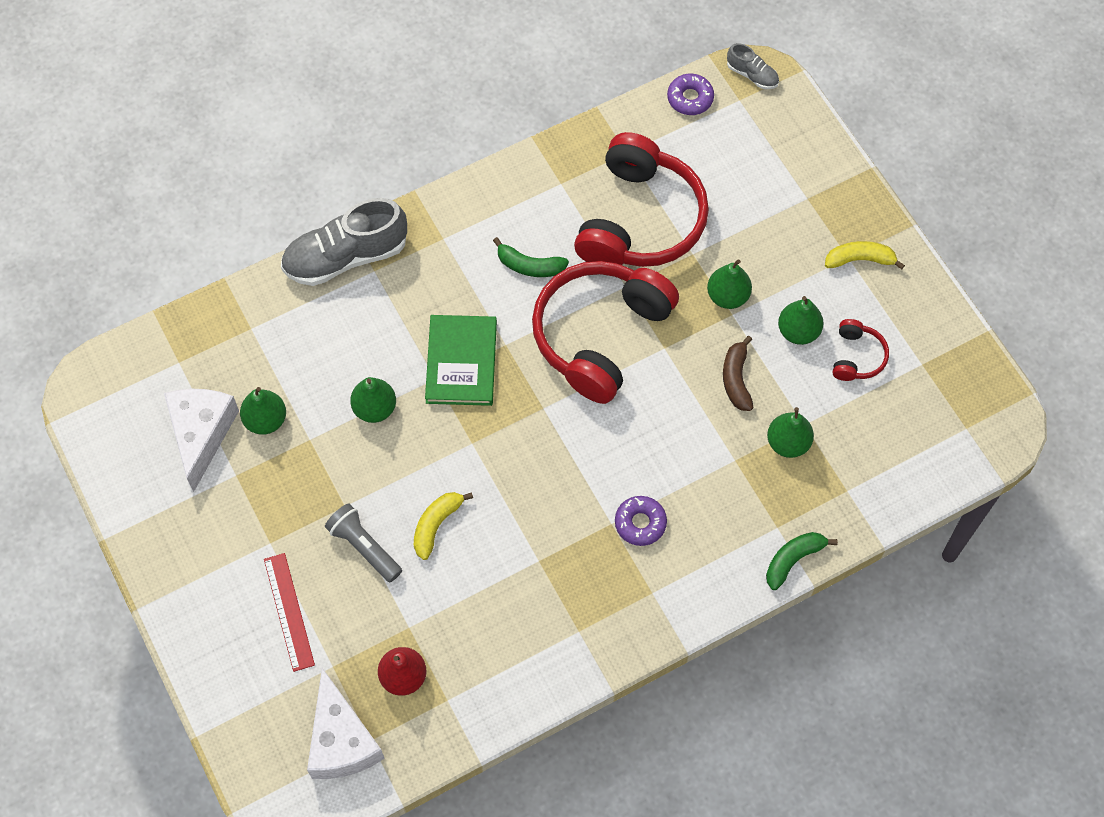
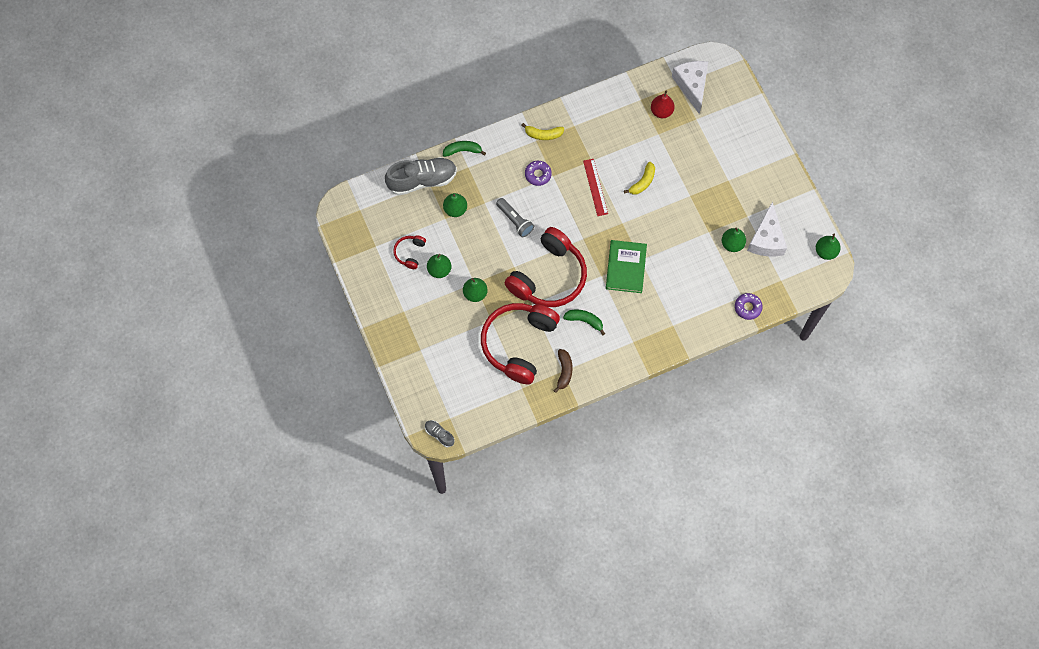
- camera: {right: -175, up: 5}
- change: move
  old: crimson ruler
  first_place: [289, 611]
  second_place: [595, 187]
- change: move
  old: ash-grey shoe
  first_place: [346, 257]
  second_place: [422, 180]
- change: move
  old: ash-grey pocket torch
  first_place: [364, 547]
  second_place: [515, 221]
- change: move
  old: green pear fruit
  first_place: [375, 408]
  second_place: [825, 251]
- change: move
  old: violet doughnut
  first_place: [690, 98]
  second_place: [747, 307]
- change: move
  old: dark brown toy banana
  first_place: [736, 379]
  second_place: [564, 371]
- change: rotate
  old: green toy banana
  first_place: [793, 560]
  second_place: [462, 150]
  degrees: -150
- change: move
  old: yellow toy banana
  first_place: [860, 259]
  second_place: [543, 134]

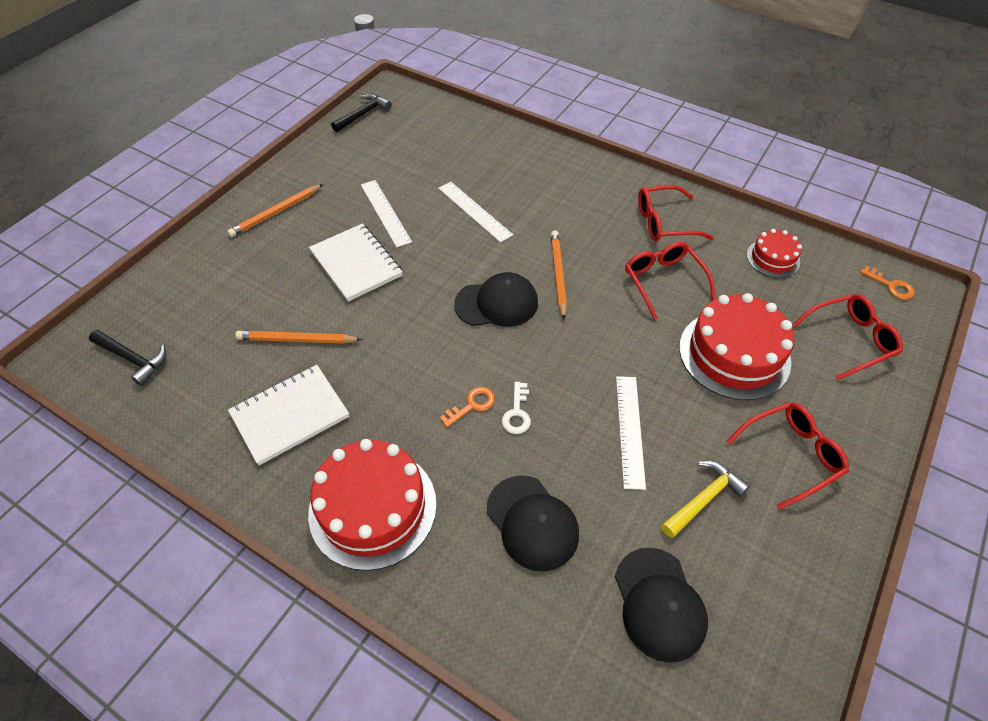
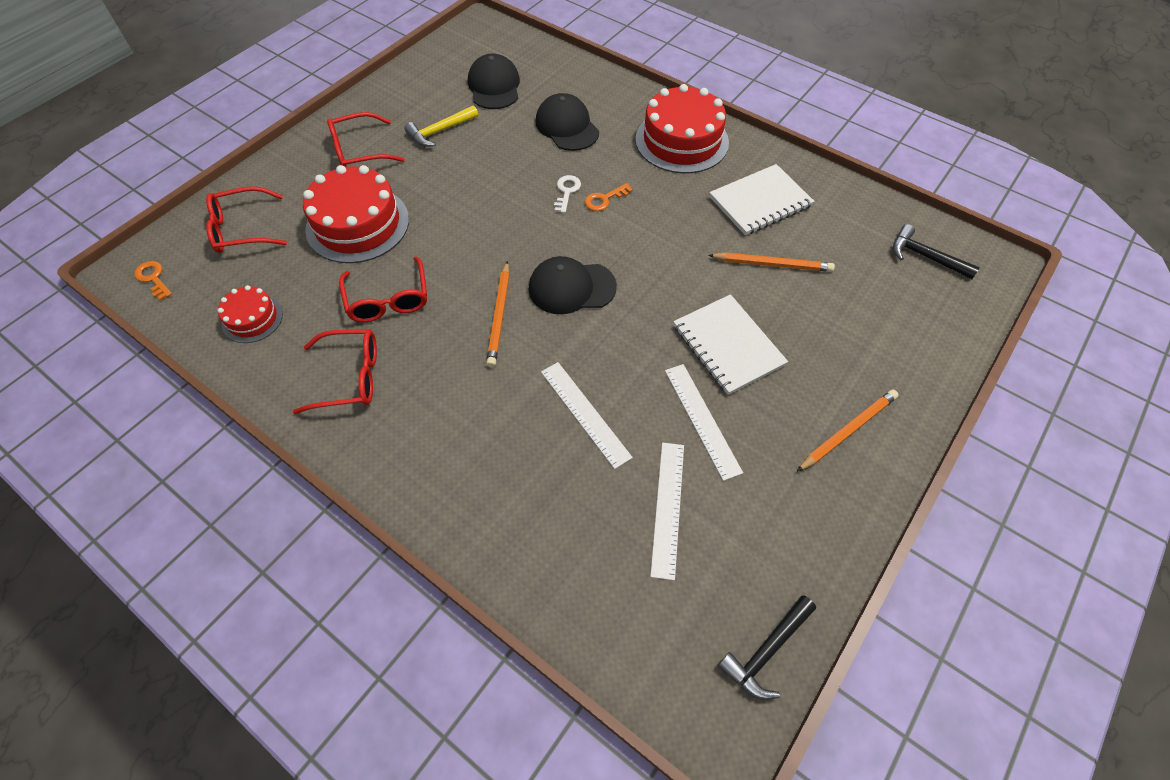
- camera: {right: -175, up: 5}
- change: move
  old: white ruler
  first_place: [630, 430]
  second_place: [667, 508]

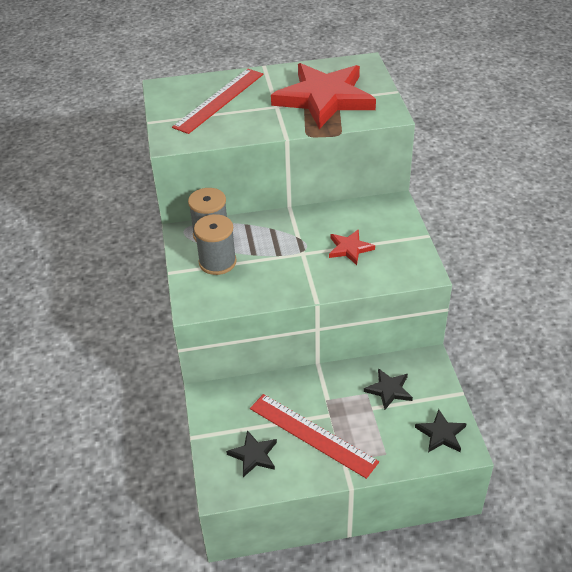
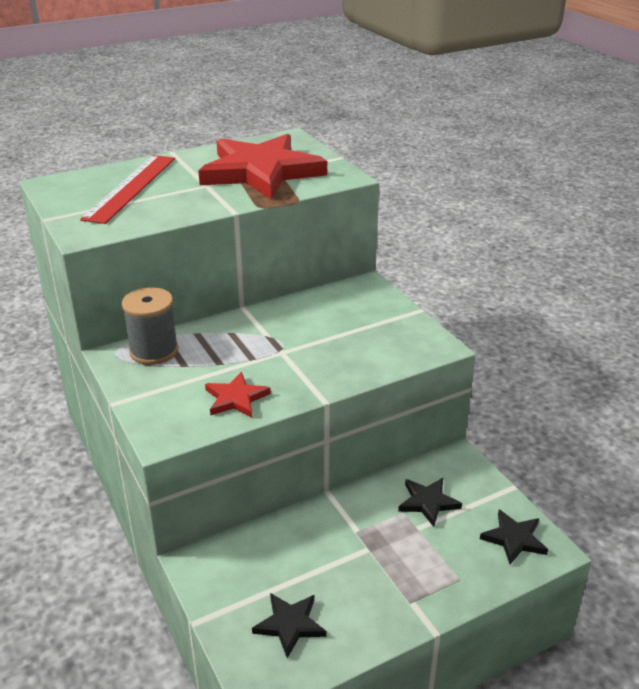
- camera: {right: -20, up: -10}
- change: delete
  old: ash-grey spool
  first_place: [217, 262]
- change: delete
  old: crimson ruler
  first_place: [312, 435]
- change: move
  old: crimson star shape
  first_place: [350, 248]
  second_place: [236, 398]

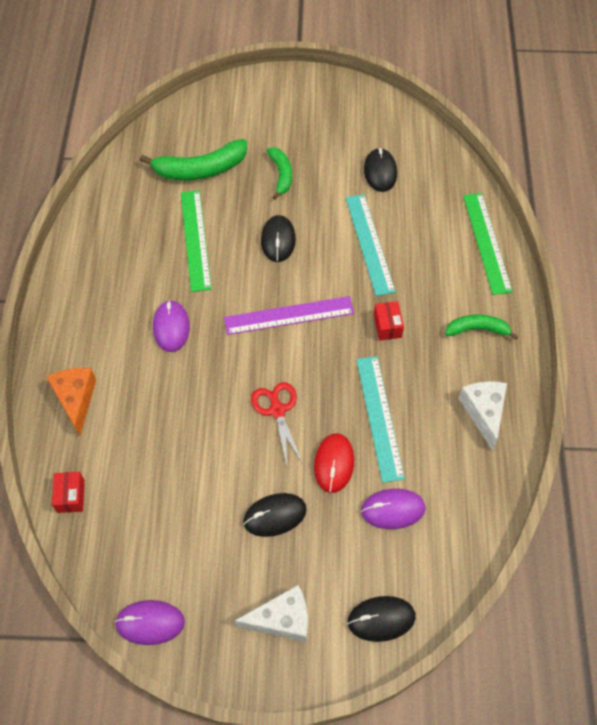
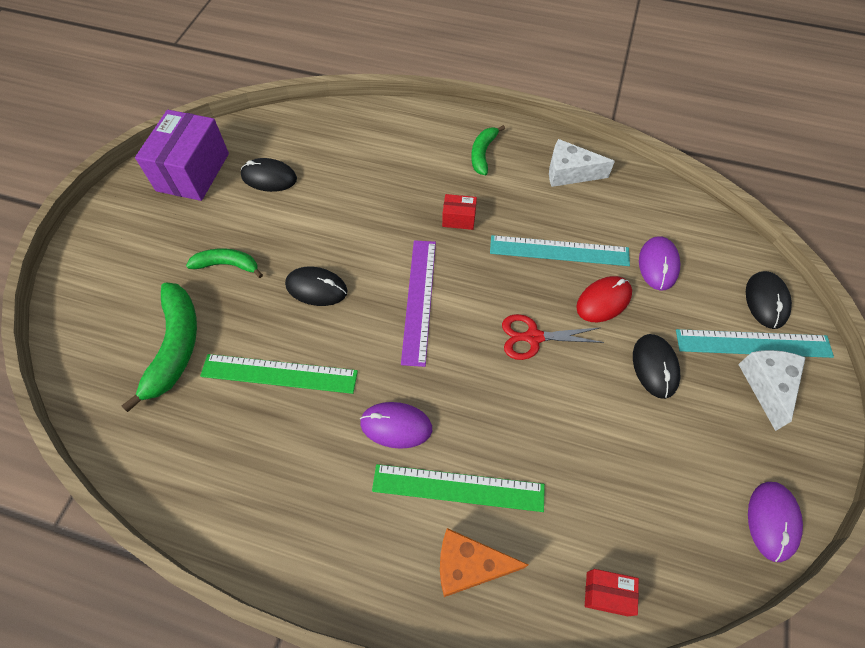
- camera: {right: -75, up: 0}
- change: rotate
  old: crimson computer mouse
  first_place: [334, 463]
  second_place: [603, 300]
  degrees: -60
- change: move
  old: teal ruler
  first_place: [369, 244]
  second_place: [753, 344]
- change: move
  old: green ruler
  first_place: [486, 242]
  second_place: [458, 488]
- change: insert
  new: violet box
  second_place: [193, 172]

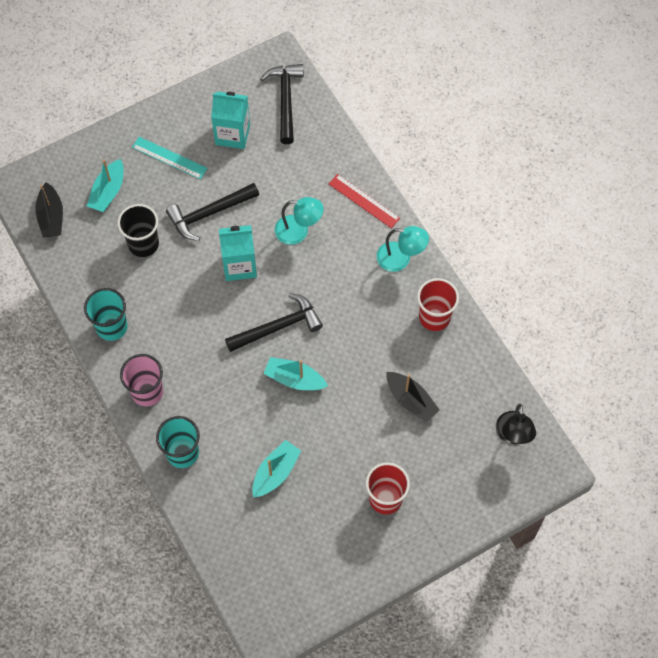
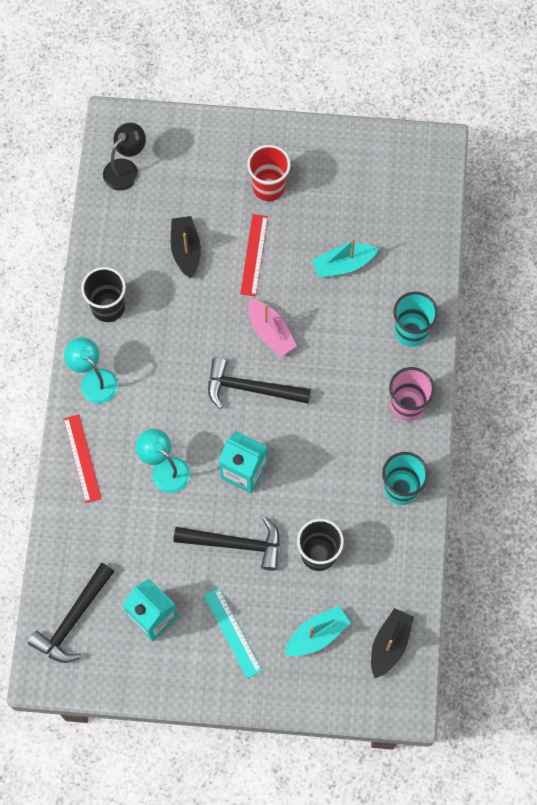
- camera: {right: -145, up: 5}
- change: recolor
  old: teal sailboat
  new: rosy sailboat
  first_place: [294, 379]
  second_place: [270, 332]
- change: recolor
  old: crimson tumbler
  new: ebony tumbler
  first_place: [434, 317]
  second_place: [108, 307]
- change: insert
  new: crimson ruler
  second_place: [254, 255]

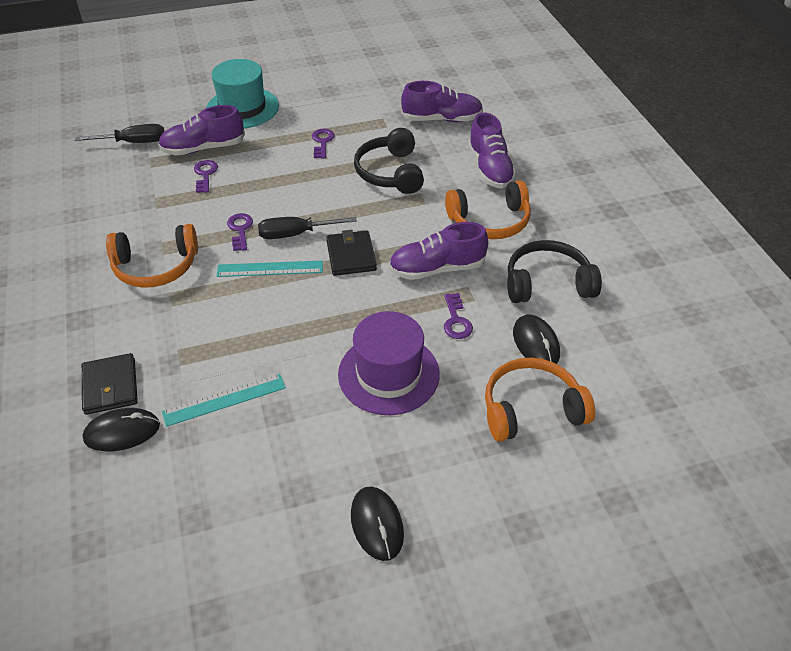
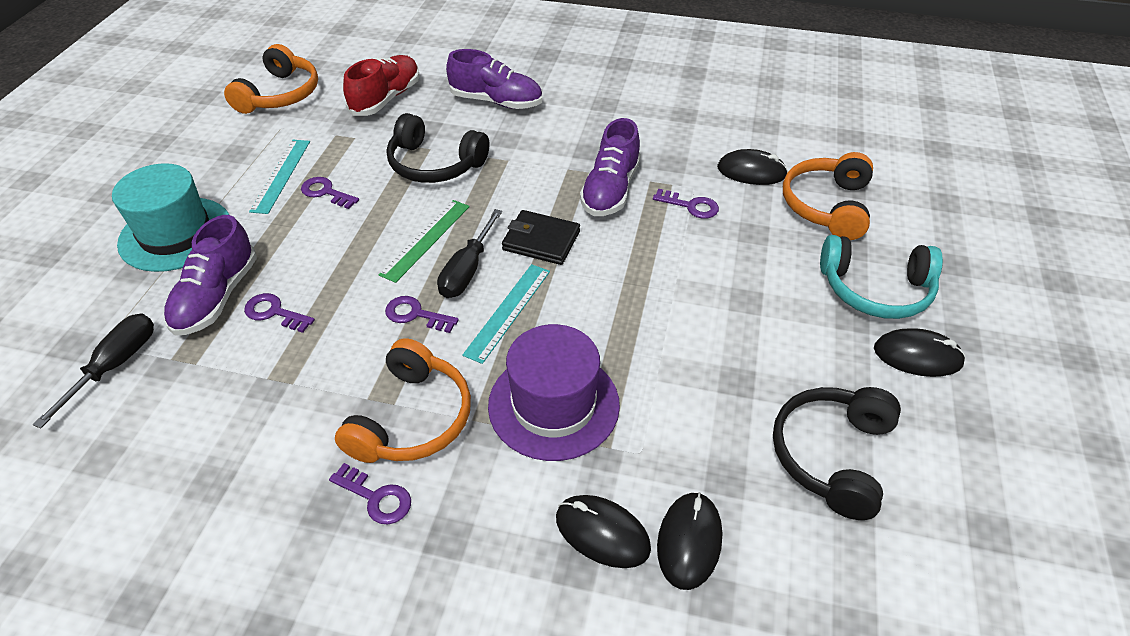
- camera: {right: -60, up: 0}
- change: replace
  old: ebony billfold
  new: ebony computer mouse
  first_place: [110, 386]
  second_place: [602, 533]
- change: move
  old: teal ruler
  first_place: [224, 400]
  second_place: [281, 175]
- change: move
  old: violet top hat
  first_place: [388, 374]
  second_place: [553, 404]
- change: recolor
  old: violet shoe
  new: crimson shoe
  first_place: [441, 119]
  second_place: [386, 98]
- change: move
  old: orange-coloured headset
  first_place: [490, 221]
  second_place: [280, 94]
- change: move
  old: ebony headset
  first_place: [547, 283]
  second_place: [832, 455]
- change: insert
  new: violet latchkey
  second_place: [376, 497]
- change: insert
  new: green ruler
  second_place: [426, 240]
- change: insert
  new: teal headset
  second_place: [875, 290]

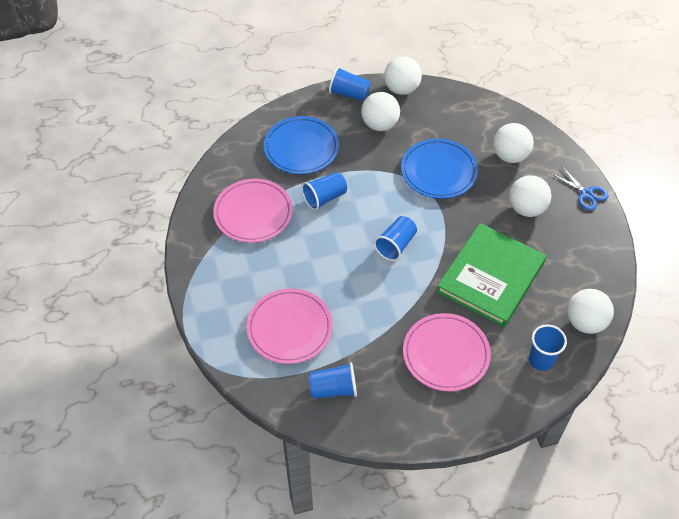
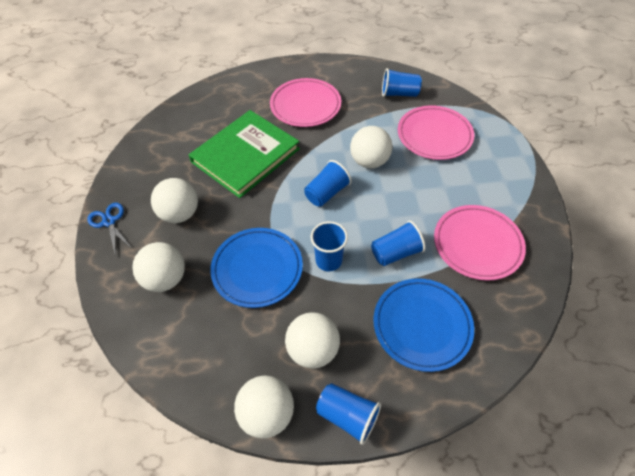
- camera: {right: -170, up: 0}
- change: move
  old: blue tumbler
  first_place: [541, 360]
  second_place: [328, 260]
- change: move
  old: white ball
  first_place: [585, 322]
  second_place: [369, 161]

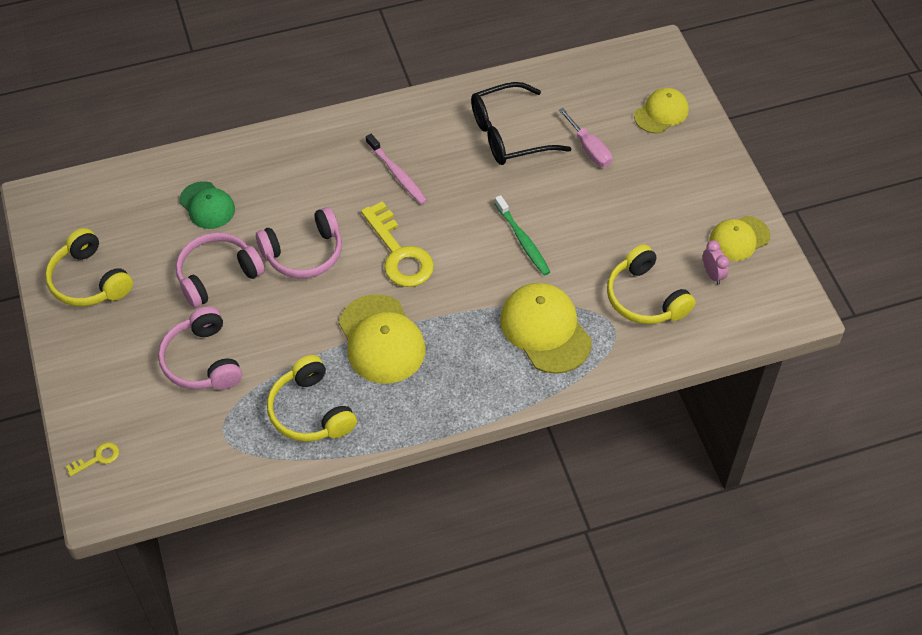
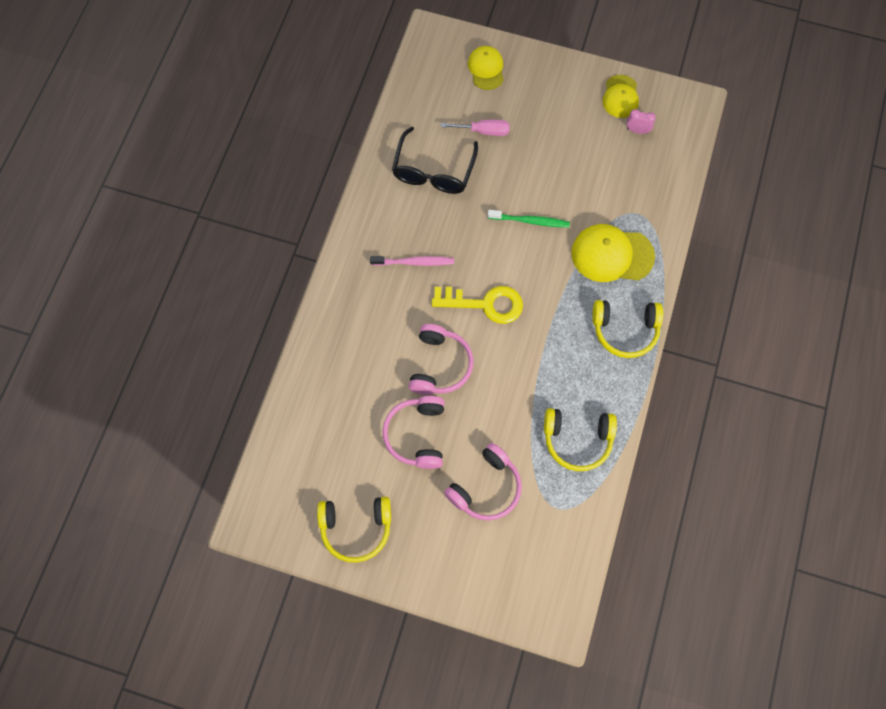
- camera: {right: -55, up: 15}
- change: delete
  old: yellow latchkey
  first_place: [98, 458]
- change: rotate
  old: rosy headset
  first_place: [202, 361]
  second_place: [486, 488]
  degrees: -60
- change: delete
  old: green cap
  first_place: [207, 205]
- change: delete
  old: yellow cap
  first_place: [381, 339]
- change: move
  old: yellow headset
  first_place: [645, 298]
  second_place: [625, 330]

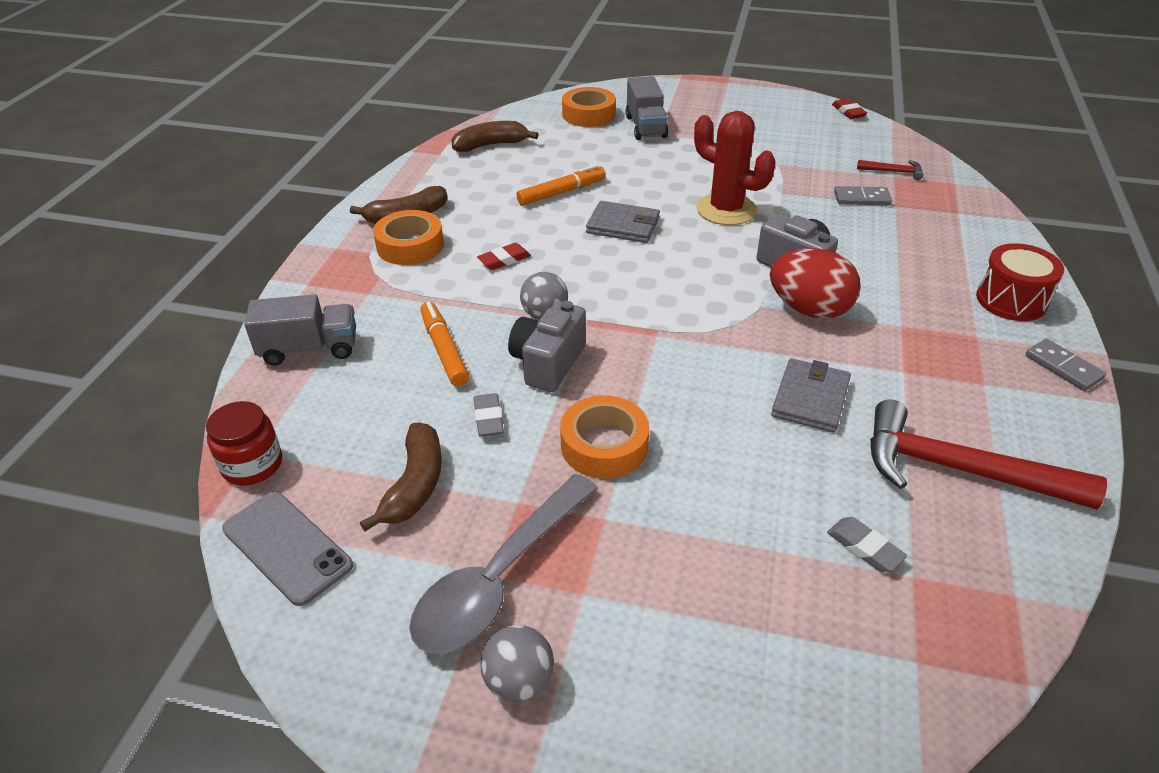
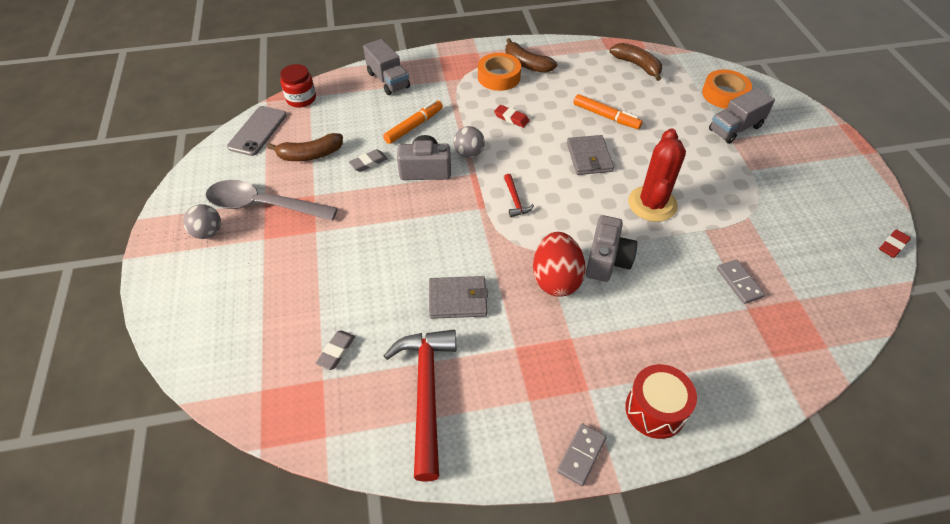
- camera: {right: 65, up: 10}
- change: delete
  old: orange-coloured roll of tape
  first_place: [604, 445]
- change: move
  old: crimson carpenter's hammer
  first_place: [893, 171]
  second_place: [515, 200]

